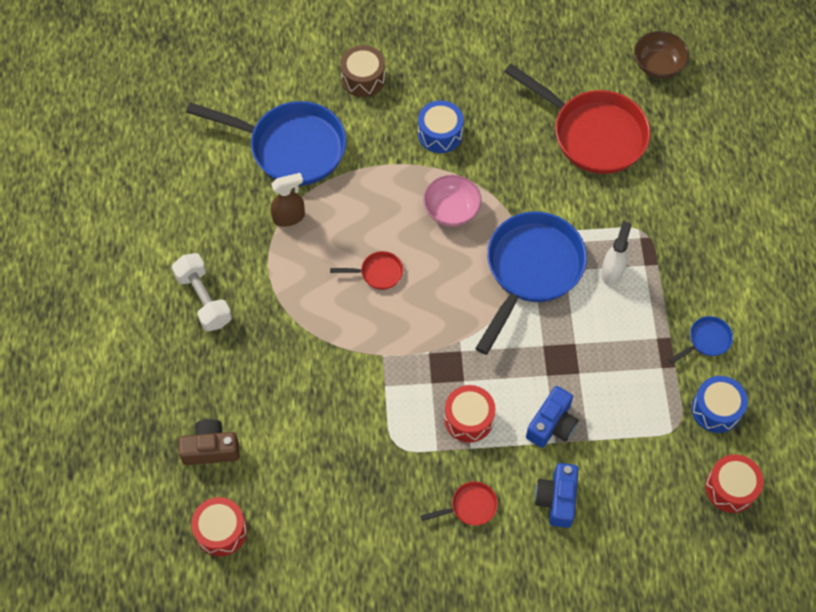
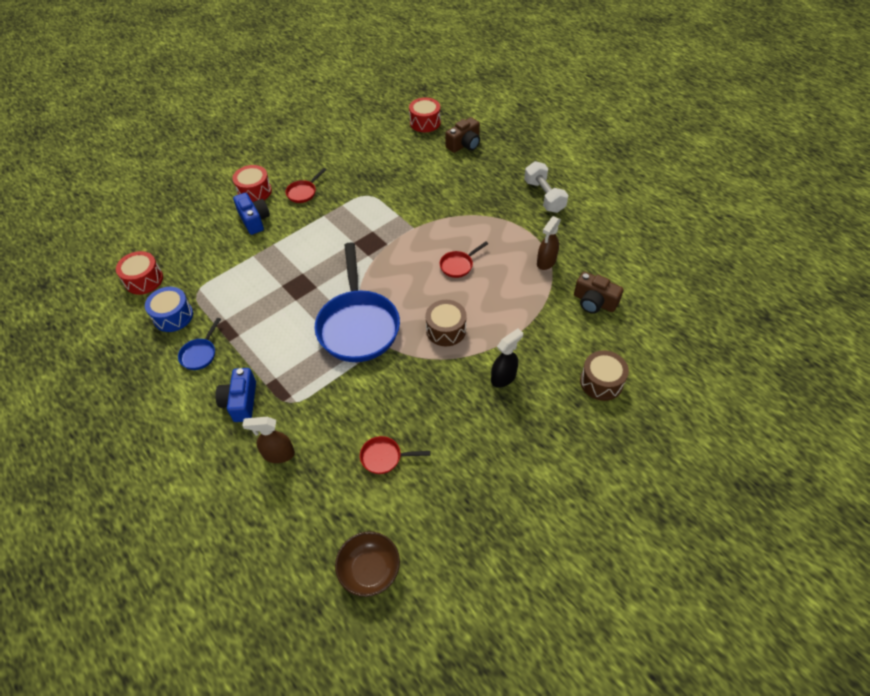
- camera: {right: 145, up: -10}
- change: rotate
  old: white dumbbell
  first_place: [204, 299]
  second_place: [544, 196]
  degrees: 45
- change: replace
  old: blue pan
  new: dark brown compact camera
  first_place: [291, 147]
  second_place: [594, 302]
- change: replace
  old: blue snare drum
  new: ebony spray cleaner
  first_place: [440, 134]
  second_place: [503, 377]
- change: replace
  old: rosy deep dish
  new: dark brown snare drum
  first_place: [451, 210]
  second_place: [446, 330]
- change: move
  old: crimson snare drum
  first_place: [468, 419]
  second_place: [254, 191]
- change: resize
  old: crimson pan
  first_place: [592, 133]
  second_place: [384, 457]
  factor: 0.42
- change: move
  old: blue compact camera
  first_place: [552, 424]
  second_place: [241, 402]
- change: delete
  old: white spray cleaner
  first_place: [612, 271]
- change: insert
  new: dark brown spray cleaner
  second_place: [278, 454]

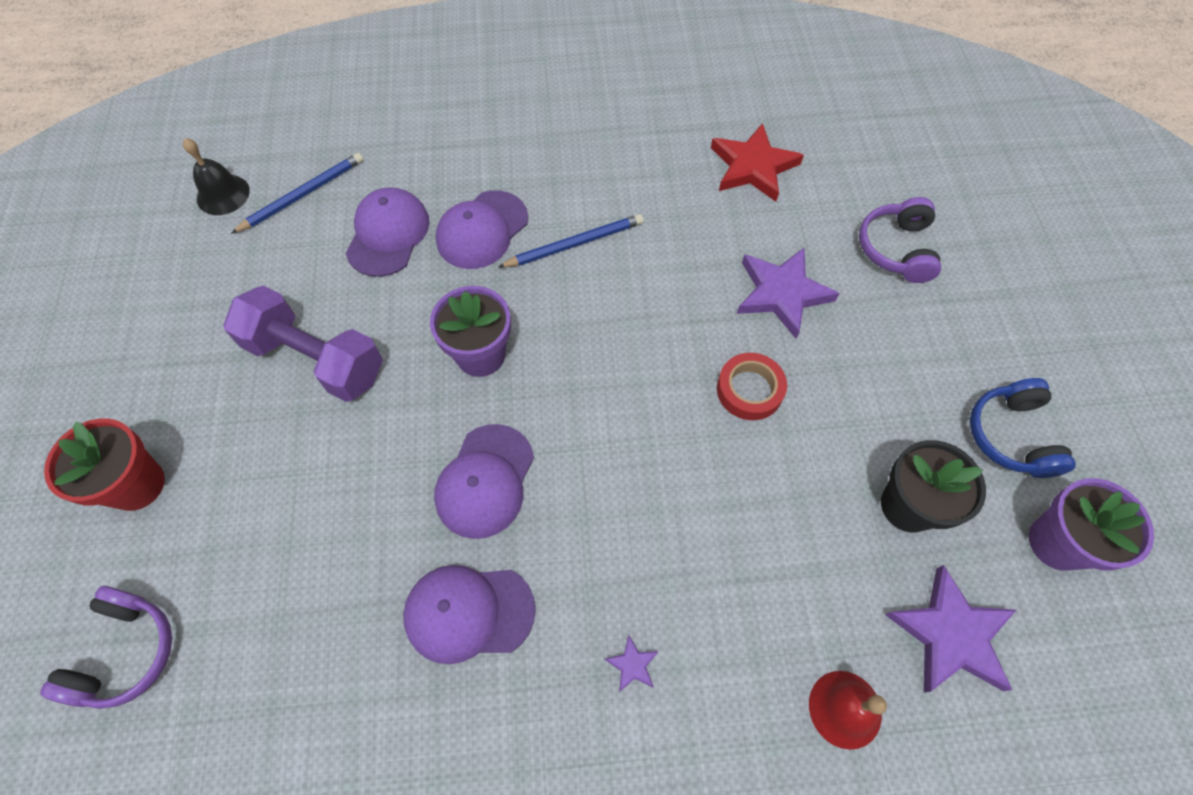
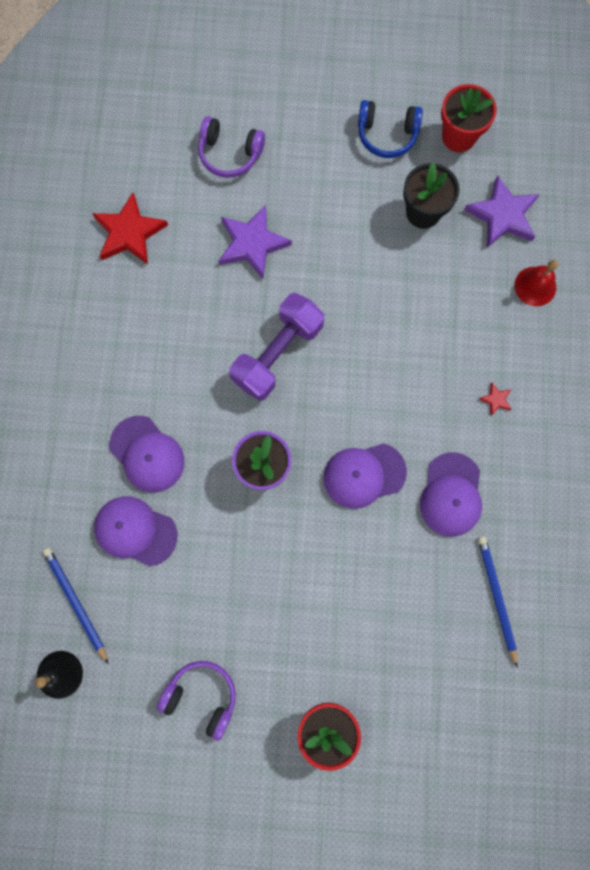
- camera: {right: -80, up: 15}
- change: move
  old: violet headset
  first_place: [126, 652]
  second_place: [202, 696]
- change: move
  old: violet dumbbell
  first_place: [316, 359]
  second_place: [277, 353]
- change: rotate
  old: violet cap
  first_place: [485, 481]
  second_place: [364, 475]
  degrees: 135
- change: move
  old: blue wooden pencil
  first_place: [575, 244]
  second_place: [496, 597]
- change: recolor
  old: violet star shape
  new: crimson star shape
  first_place: [632, 665]
  second_place: [496, 399]
- change: delete
  old: crimson roll of tape
  first_place: [749, 390]
- change: recolor
  old: violet plant pot
  new: crimson plant pot
  first_place: [1057, 543]
  second_place: [458, 136]

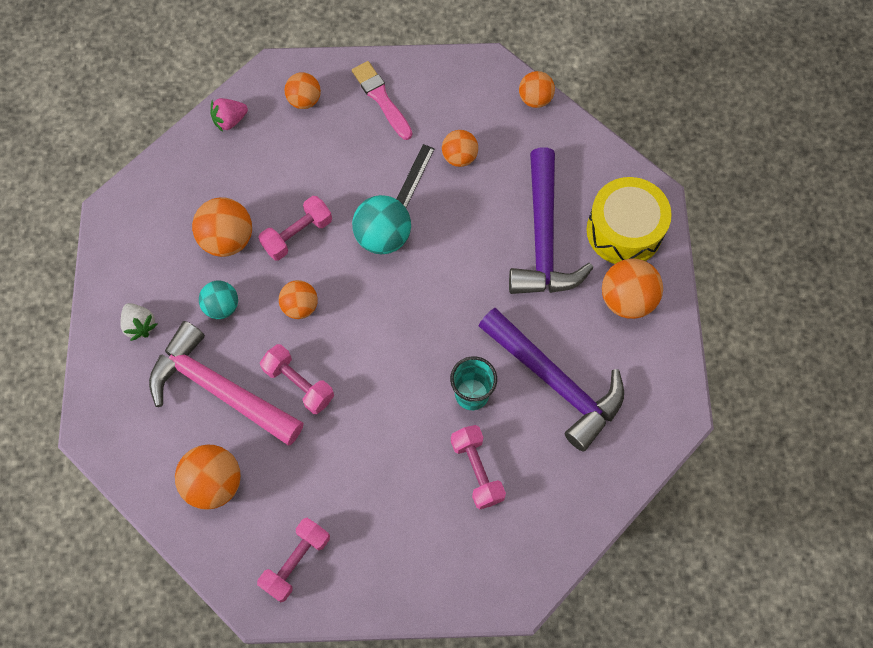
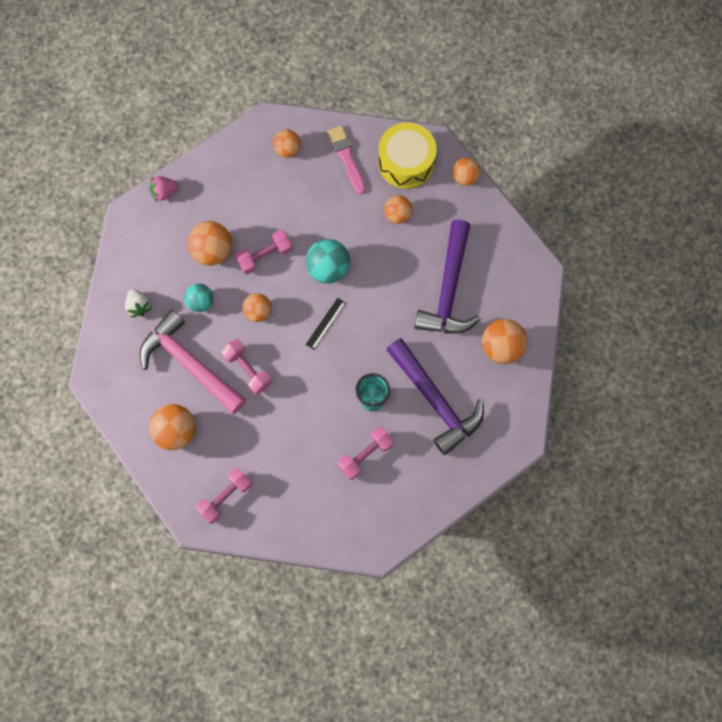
- camera: {right: 10, up: 5}
- change: move
  old: rosy berry
  first_place: [230, 120]
  second_place: [164, 192]
- change: move
  old: ebony ruler
  first_place: [414, 176]
  second_place: [325, 323]
- change: rotate
  old: rosy dumbbell
  first_place: [477, 470]
  second_place: [365, 455]
  degrees: 60
- change: move
  old: yellow snare drum
  first_place: [624, 231]
  second_place: [406, 162]

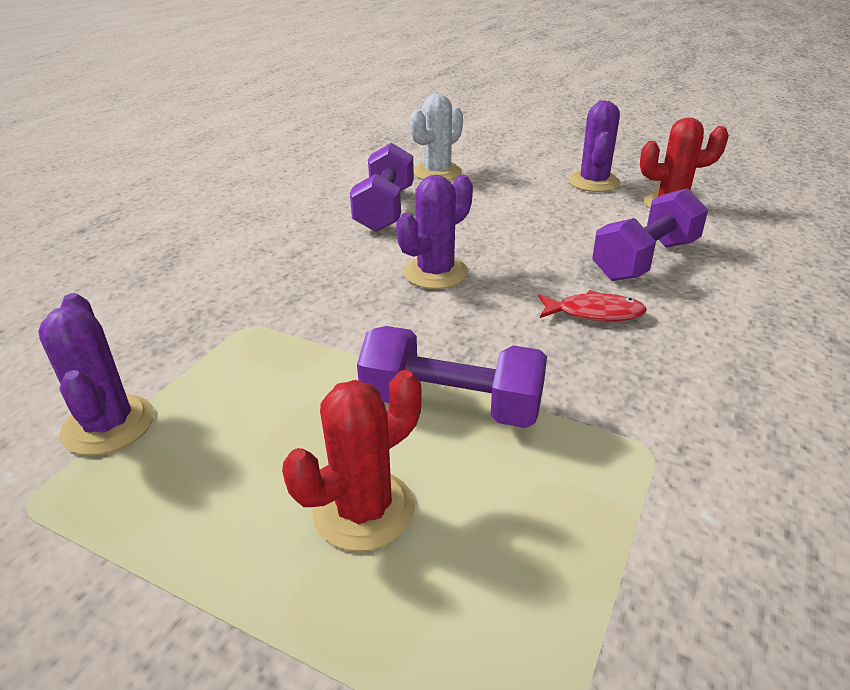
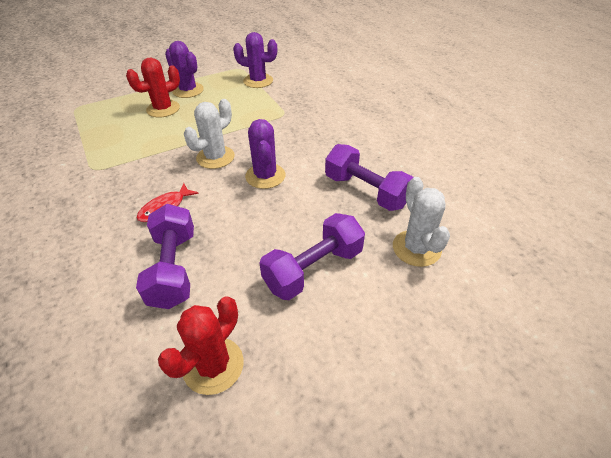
- camera: {right: 125, up: 10}
- change: rotate
  old: crimson saguaro cactus
  first_place: [364, 510]
  second_place: [163, 109]
  degrees: 60
- change: move
  old: violet dumbbell
  first_place: [451, 405]
  second_place: [313, 269]
- change: move
  old: violet saguaro cactus
  first_place: [594, 182]
  second_place: [188, 90]
- change: insert
  new: white saguaro cactus
  second_place: [215, 157]

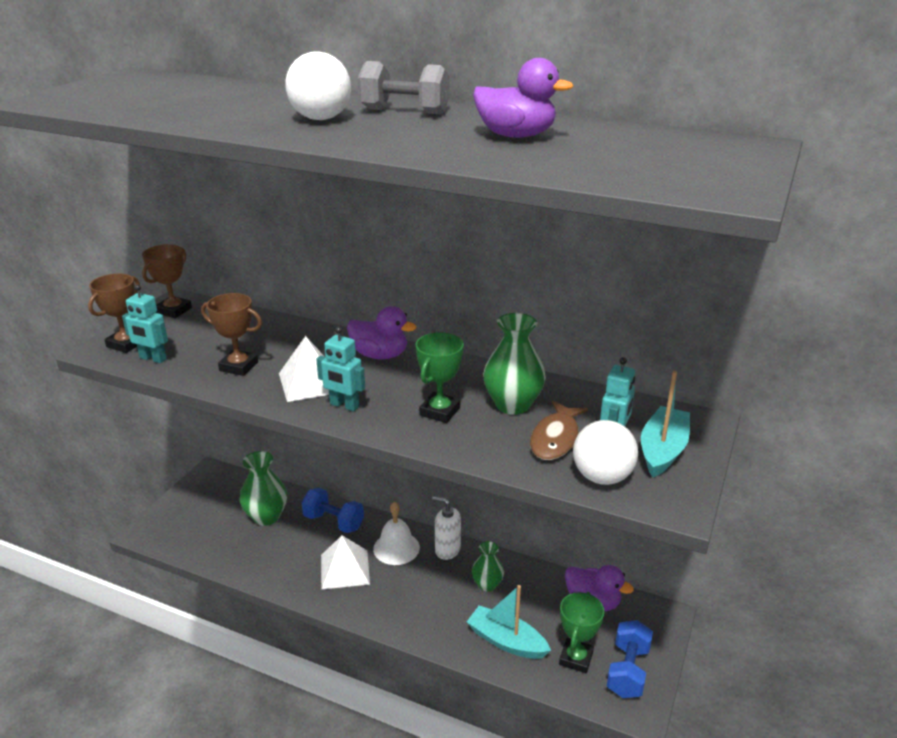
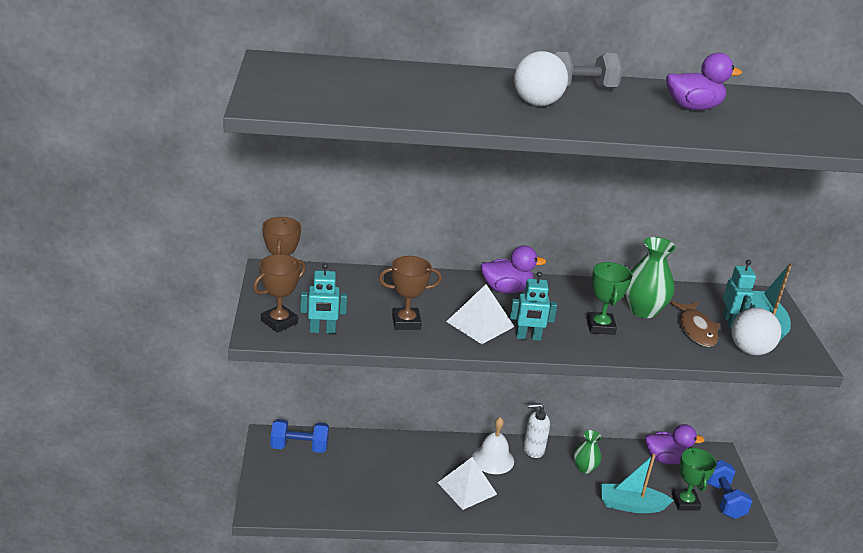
- camera: {right: -30, up: 0}
- change: rotate
  old: dark brown prize cup
  first_place: [126, 344]
  second_place: [279, 322]
  degrees: 45
- change: delete
  old: green tall vase
  first_place: [266, 516]
- change: move
  old: blue dumbbell
  first_place: [333, 522]
  second_place: [299, 447]

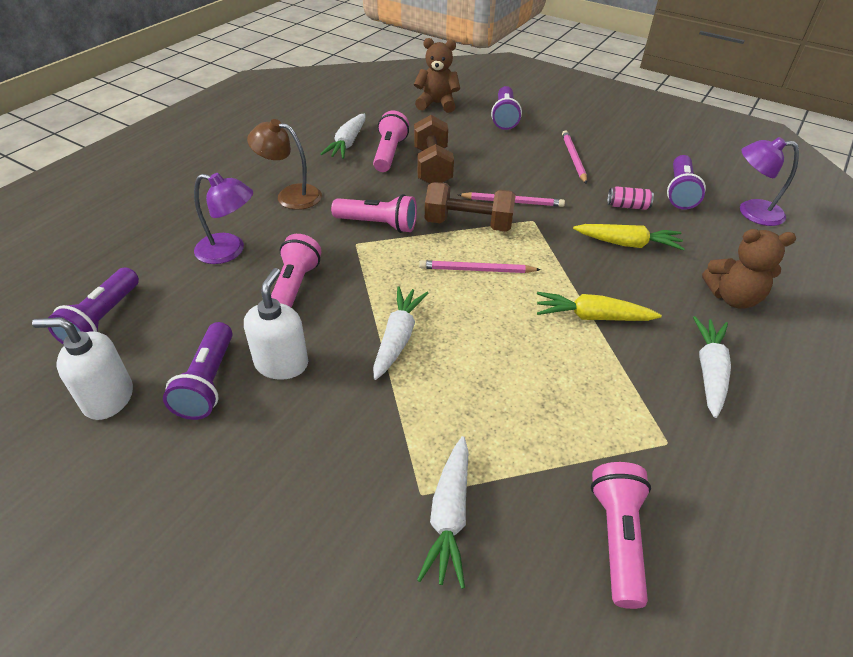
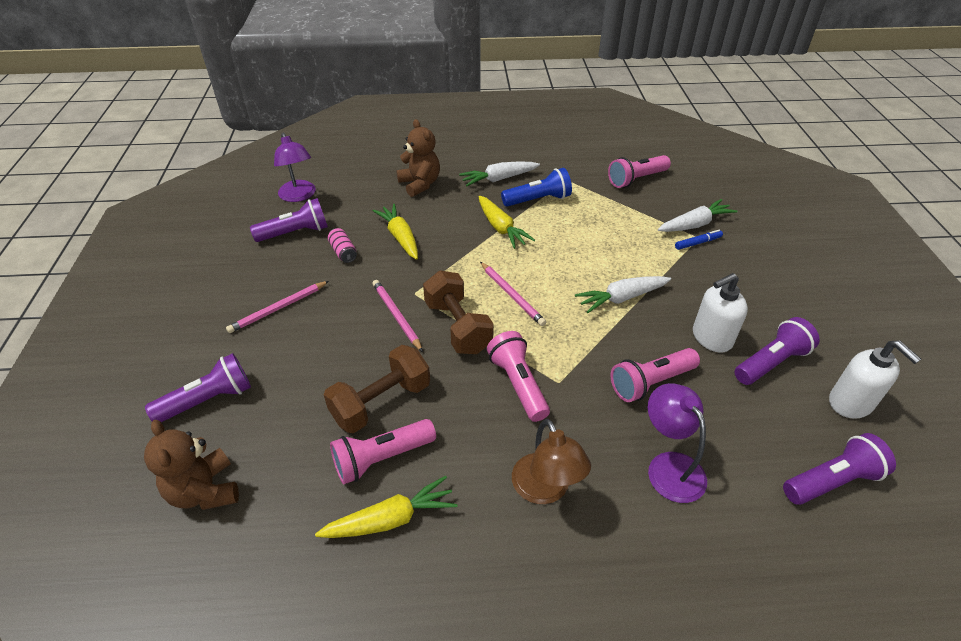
- camera: {right: -125, up: 0}
- change: recolor
  old: white root vegetable
  new: yellow root vegetable
  first_place: [347, 143]
  second_place: [390, 519]
- change: insert
  new: blue pocket torch
  second_place: [538, 200]
- change: insert
  new: blue felt pen
  second_place: [698, 243]

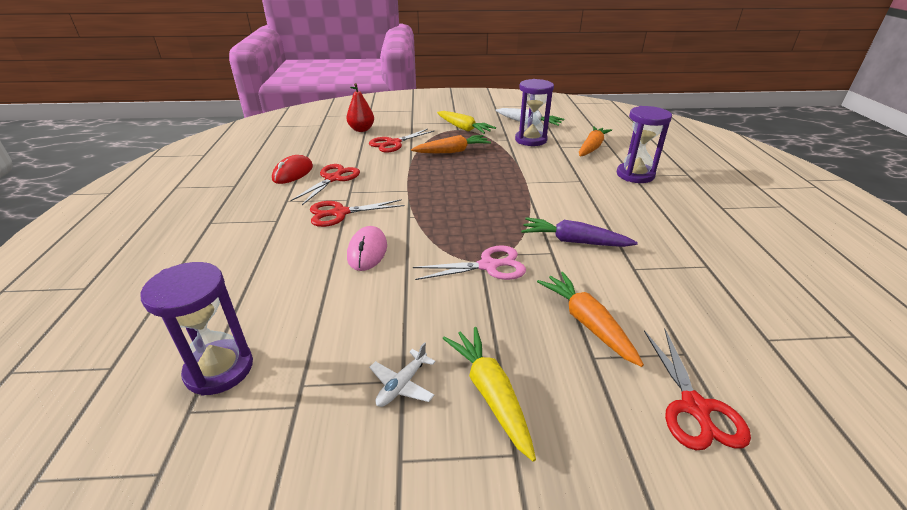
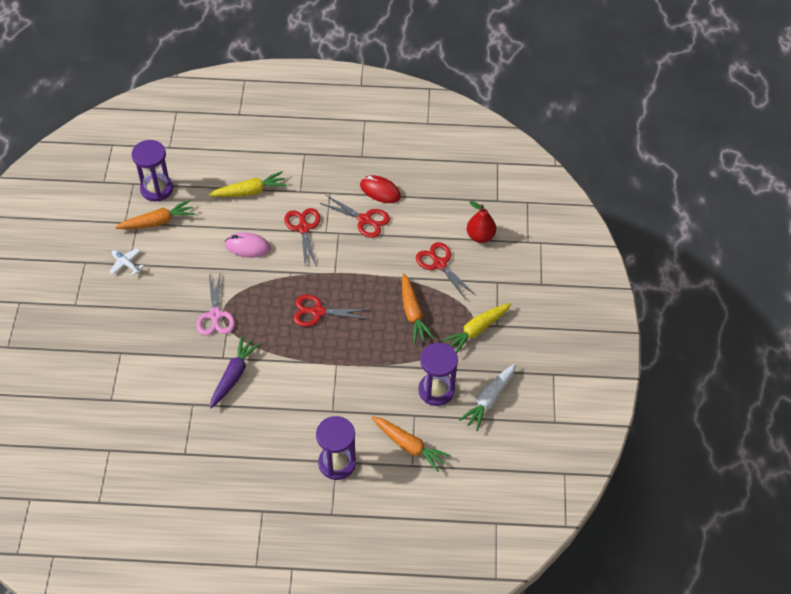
- camera: {right: 95, up: 20}
- change: move
  old: yellow root vegetable
  first_place: [490, 393]
  second_place: [250, 191]
- change: move
  old: orange-coloured root vegetable
  first_place: [587, 323]
  second_place: [157, 222]
- change: move
  old: crimson shears
  first_place: [694, 407]
  second_place: [318, 312]

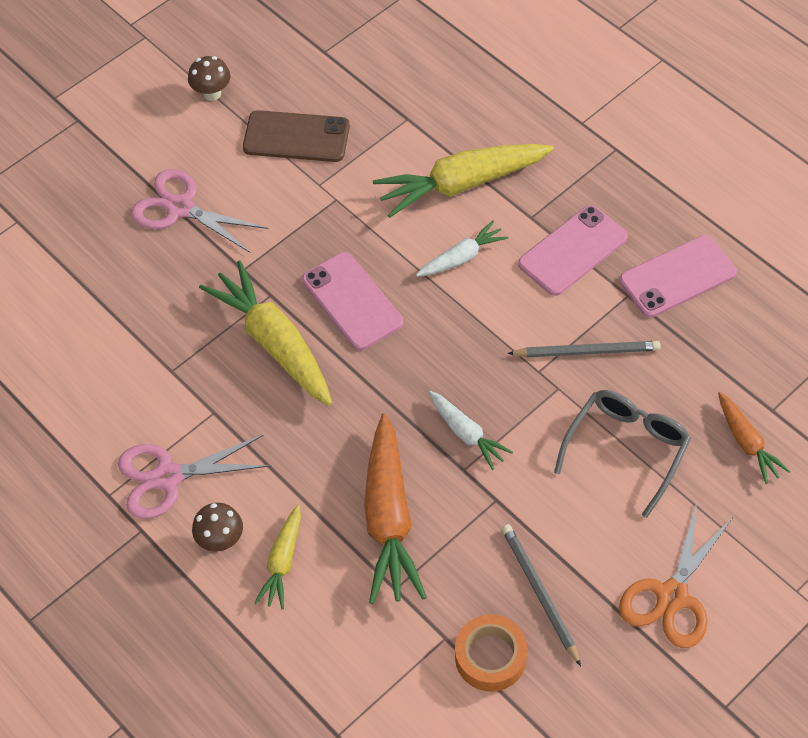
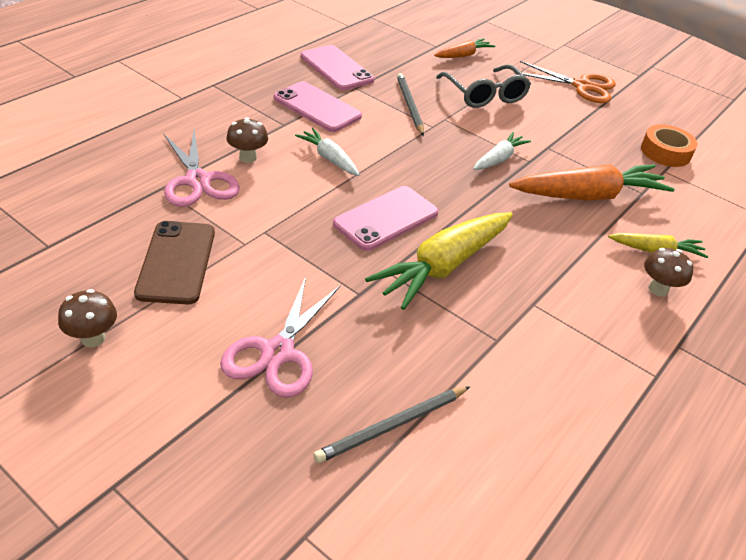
- camera: {right: -105, up: -15}
- change: move
  old: rosy shears
  first_place: [168, 477]
  second_place: [197, 181]
- change: replace
  old: yellow root vegetable
  new: dark brown fungus
  first_place: [461, 184]
  second_place: [248, 158]
- change: move
  old: ash-grey wooden pencil
  first_place: [539, 593]
  second_place: [392, 426]
- change: rotate
  old: ash-grey glasses
  first_place: [627, 449]
  second_place: [485, 95]
  degrees: -135

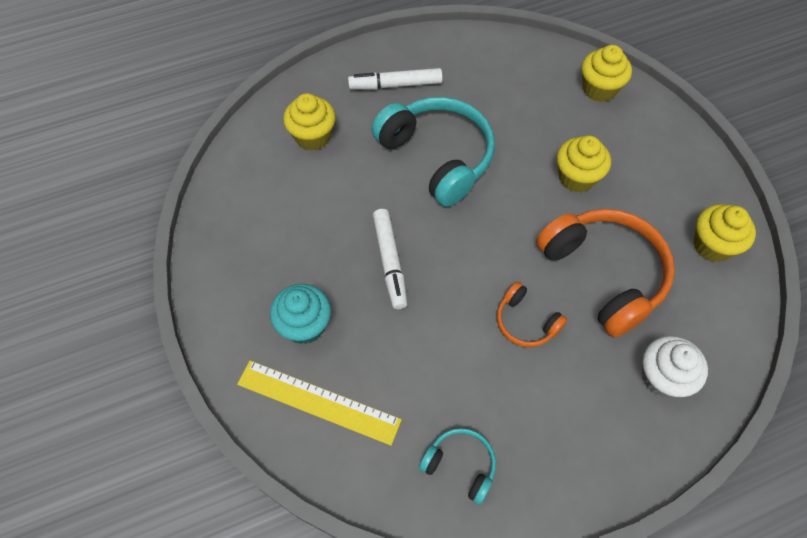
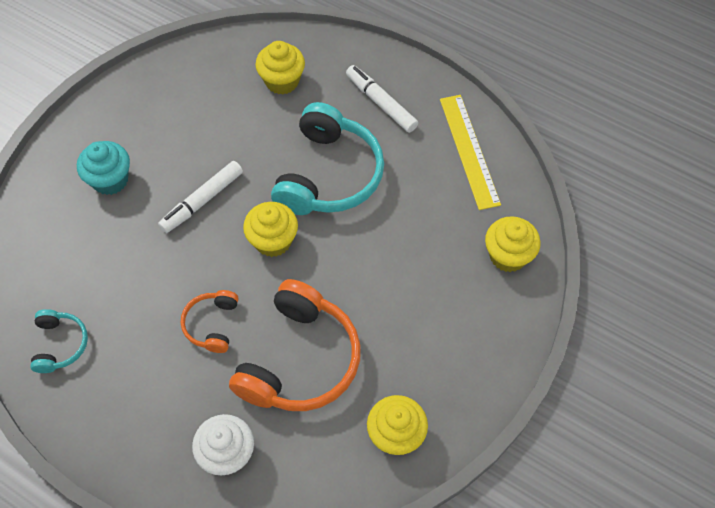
- camera: {right: 55, up: 0}
- change: move
  old: yellow ruler
  first_place: [318, 401]
  second_place: [469, 150]
- change: move
  old: yellow muffin
  first_place: [576, 177]
  second_place: [273, 241]

